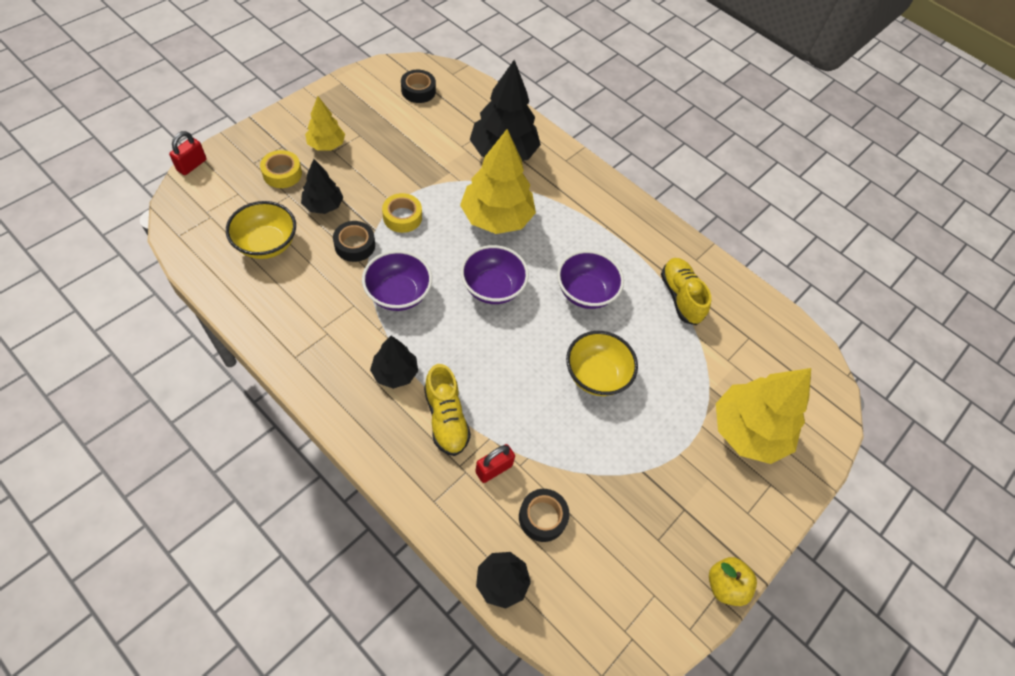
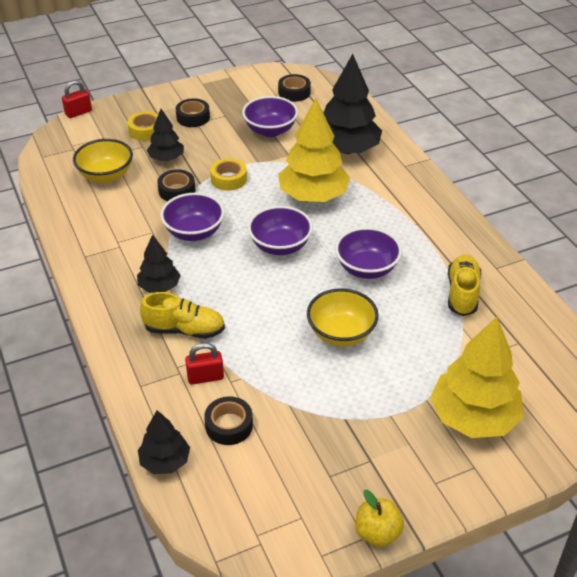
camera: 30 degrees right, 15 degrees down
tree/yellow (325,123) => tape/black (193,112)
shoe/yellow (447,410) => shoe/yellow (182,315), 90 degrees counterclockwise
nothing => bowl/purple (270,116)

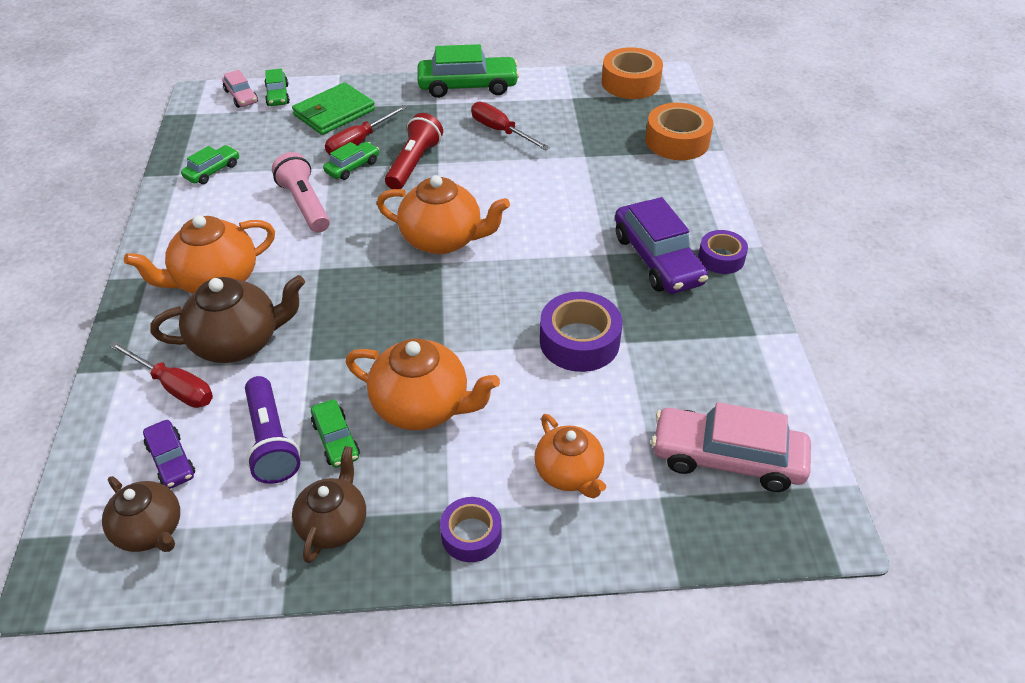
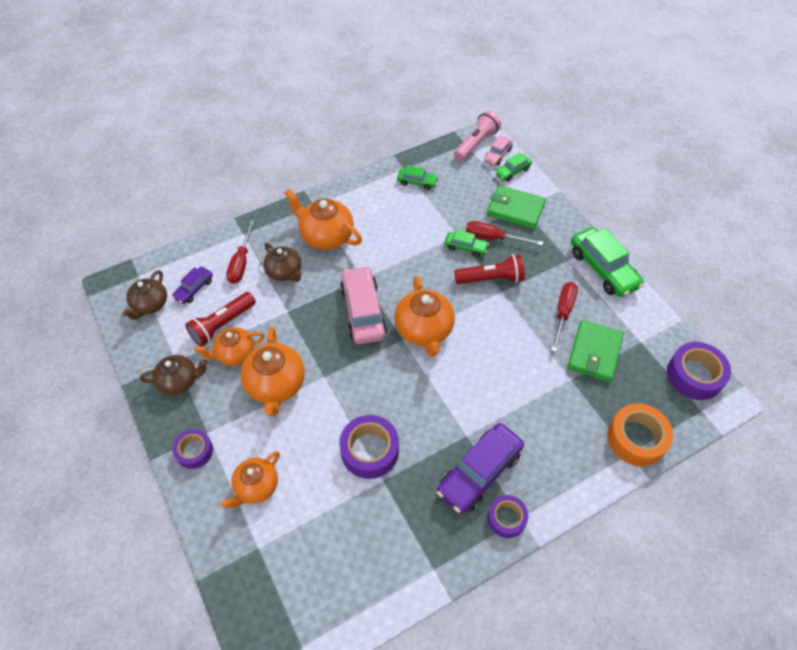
camera: 65 degrees right, 10 degrees up
tape/orange (632,73) => tape/purple (699,371)
flashlight/pink (301,192) => flashlight/pink (477,136), move
teapot/brown (227,319) => teapot/brown (282,262), x0.66
flashlight/purple (272,430) => flashlight/red (220,319)
car/green (335,433) => teapot/orange (229,346)
car/pink (731,447) => car/pink (363,305), move
nothing => wallet/green (596,351)

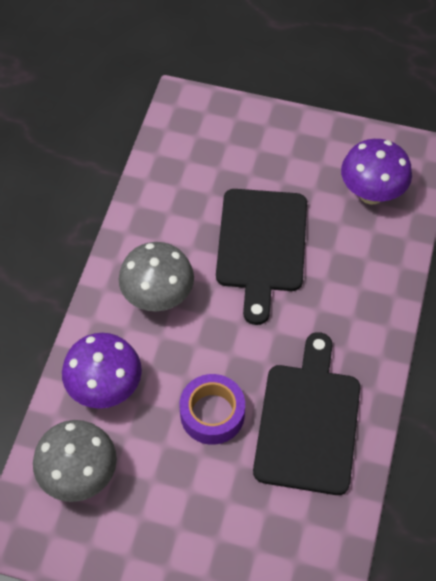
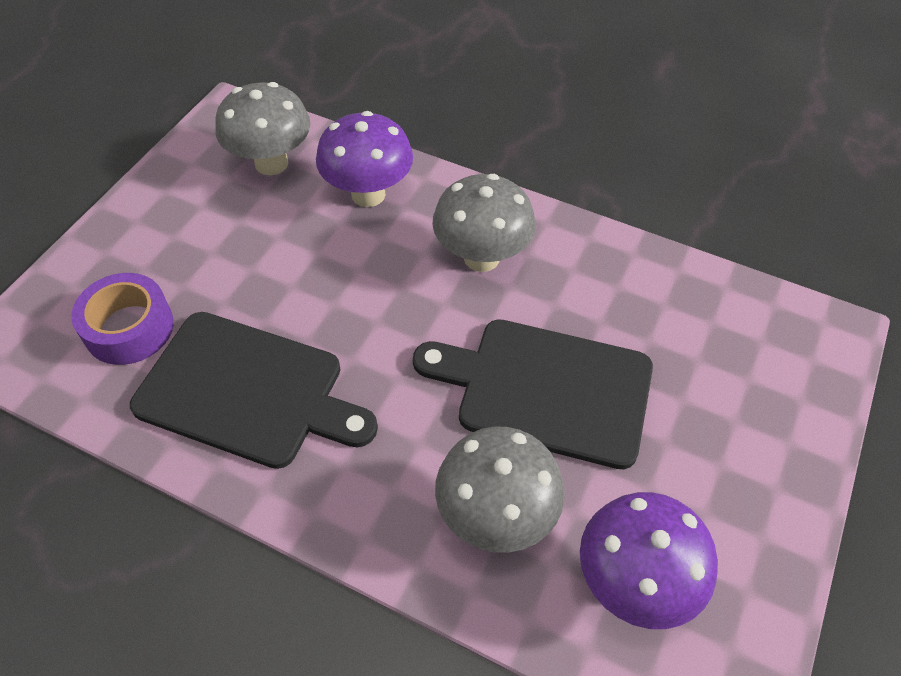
camera: 100 degrees right, 5 degrees down
tape/purple (212,409) => tape/purple (122,319), move
nothing => mushroom/grey (500,489)

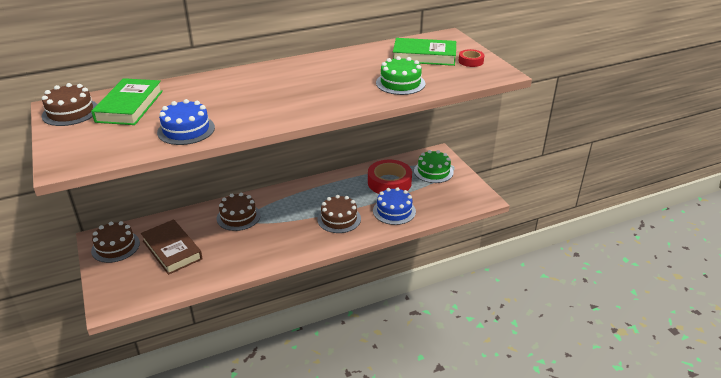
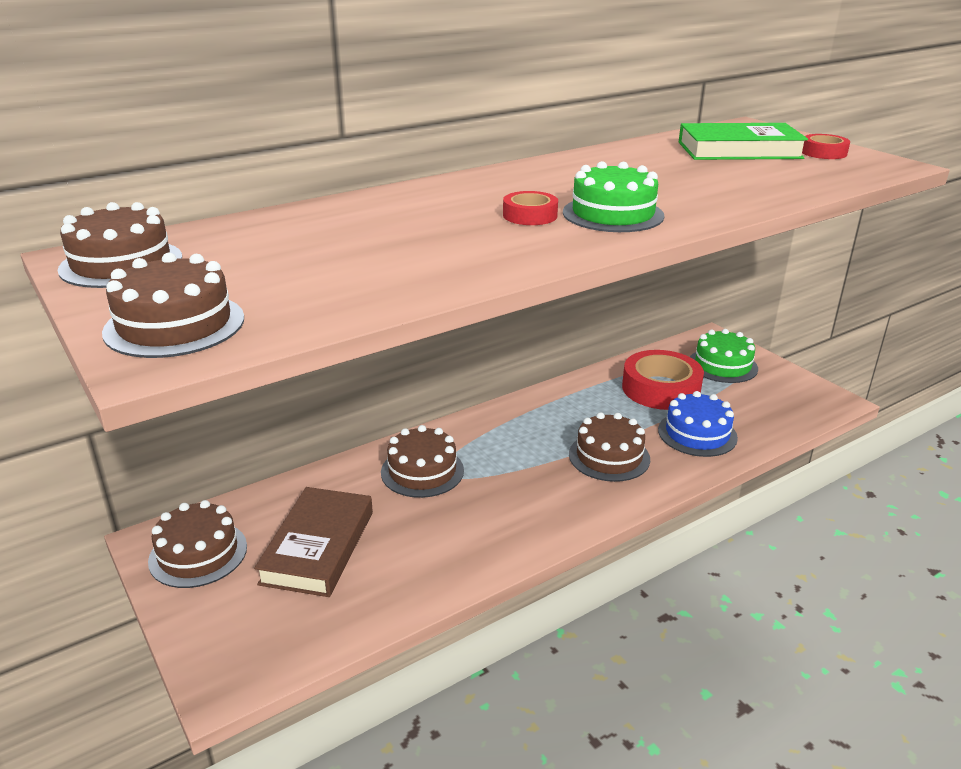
camera: 10 degrees left, 5 degrees down
cake/green (400,75) => cake/green (614,196), move
book/green (127,101) => nothing
cake/blue (186,122) => nothing
book/brown (172,247) => book/brown (313,542), 60 degrees clockwise
nothing => tape/red (530,208)
nothing => cake/brown (173,305)

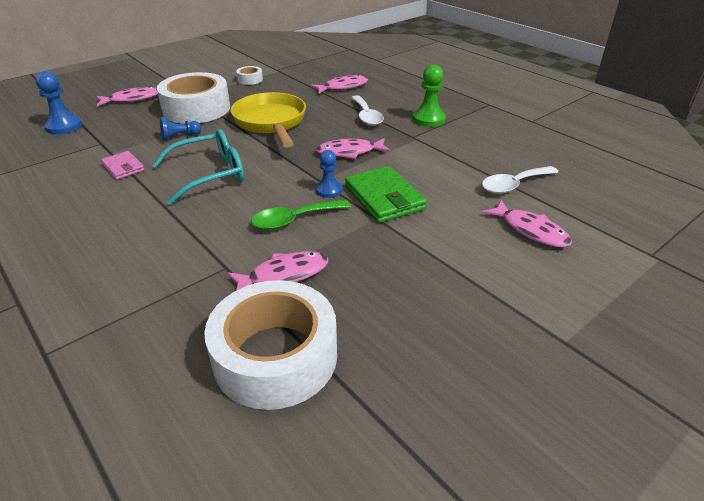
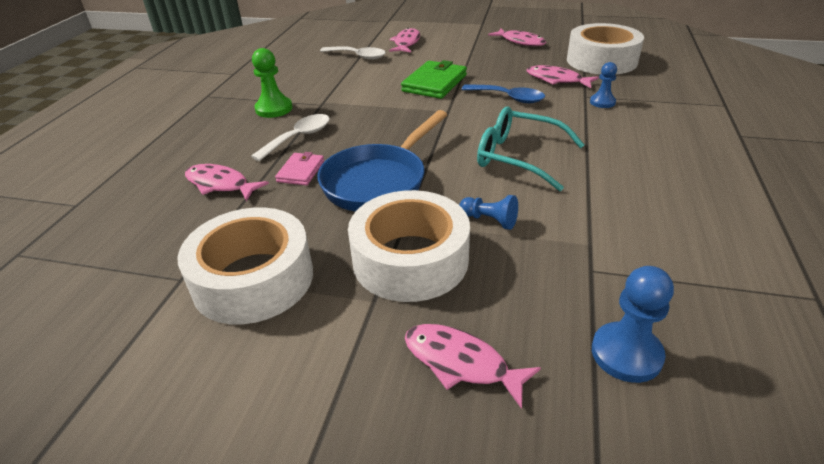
camera: 125 degrees left, 0 degrees up
tape/white (249,75) => tape/white (245,265), x2.36
pan/yellow (268,120) => pan/blue (382,161)
fish/pink (353,148) => fish/pink (517,37), move
pawn/blue (329,174) => pawn/blue (603,85), move
wallet/pink (123,165) => wallet/pink (299,169), move
spoon/green (301,214) => spoon/blue (503,93)

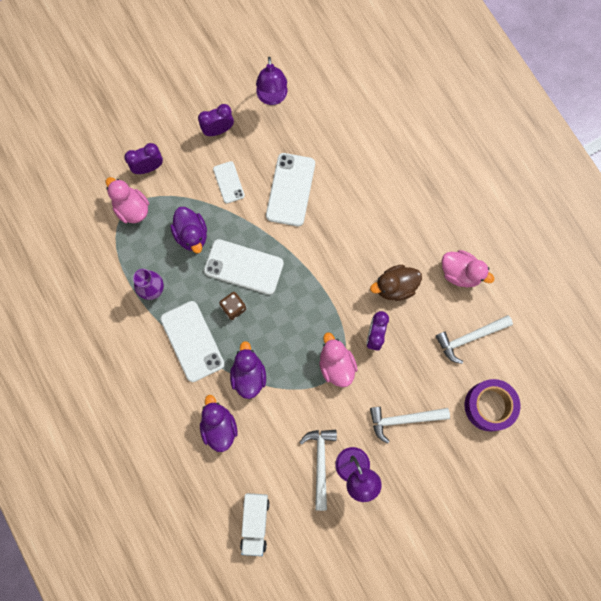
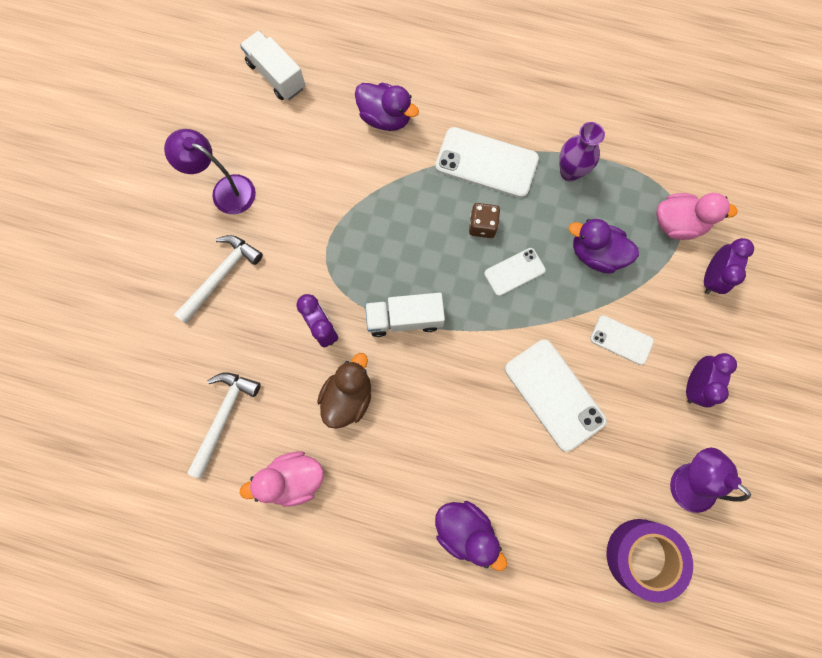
camera: 135 degrees right, 0 degrees up
phone/white (244,267) => phone/white (515,272), x0.57
duck/pink (338,360) => nothing
duck/purple (248,370) => duck/purple (471,536), move
tape/purple (492,405) => tape/purple (650,561), move
hammer/white (318,470) => nothing
nothing => truck/white (405,315)

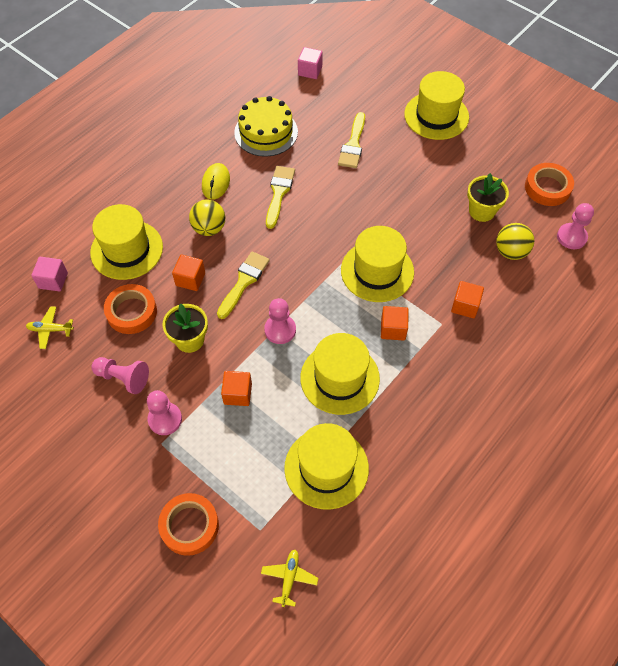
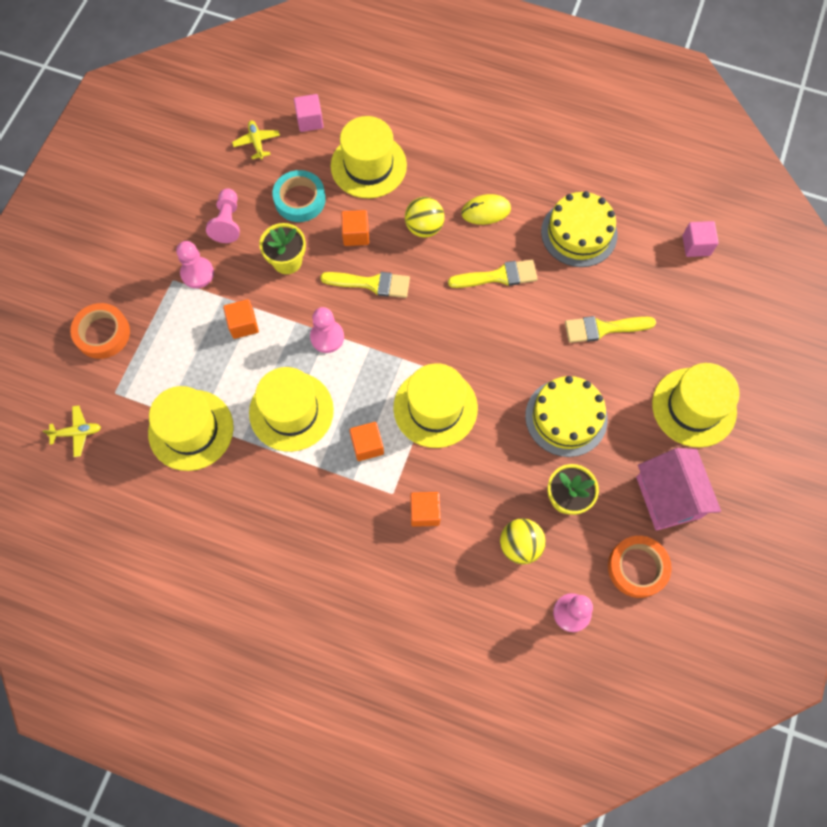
camera: 70 degrees right, 10 degrees up
tape/orange (130,309) => tape/turquoise (299,196)
nothing => cake/yellow (566,416)
nothing => house/pink (678,489)

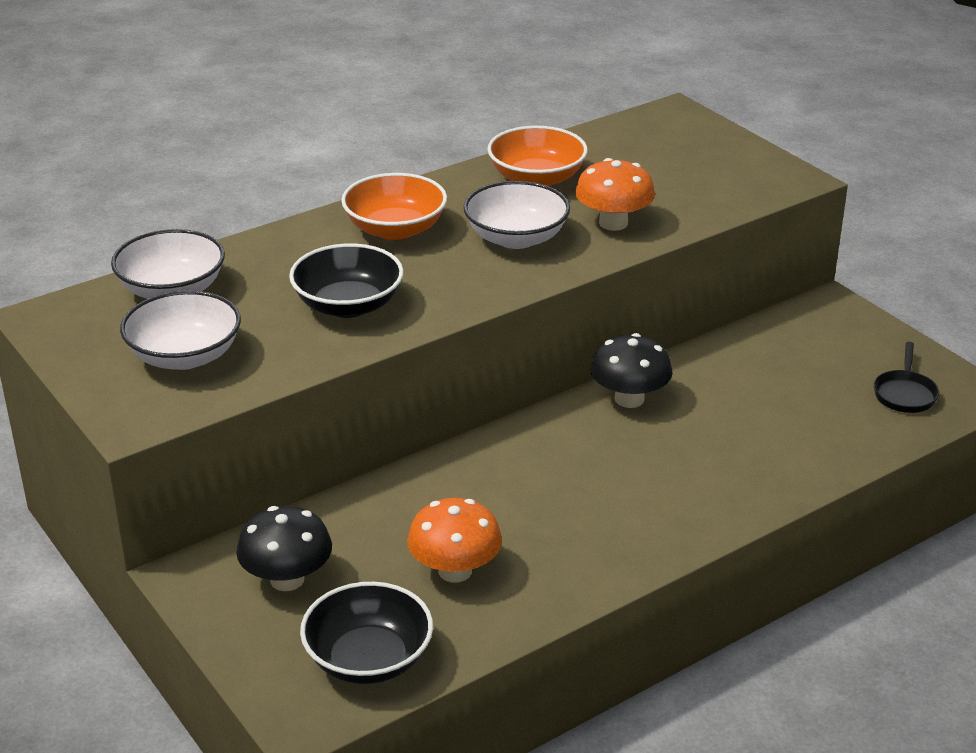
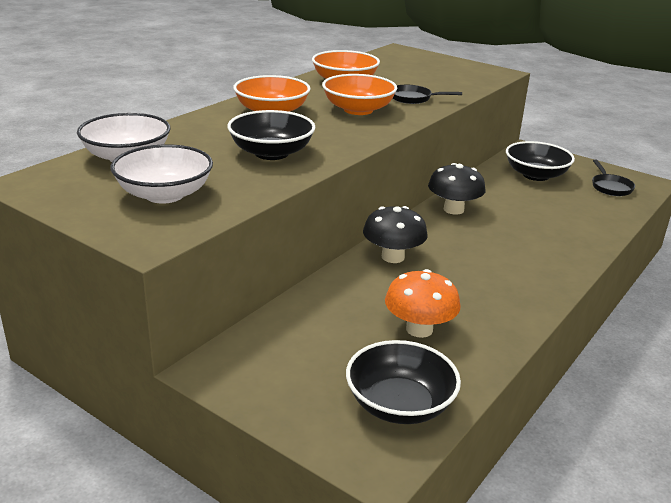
camera: 20 degrees left, 5 degrees down
mushroom/orange (615,194) => pan/black (427,94)
bowl/white (517,215) => bowl/orange (359,94)
mushroom/black (284,548) => mushroom/black (395,234), move
nothing => bowl/black (540,161)

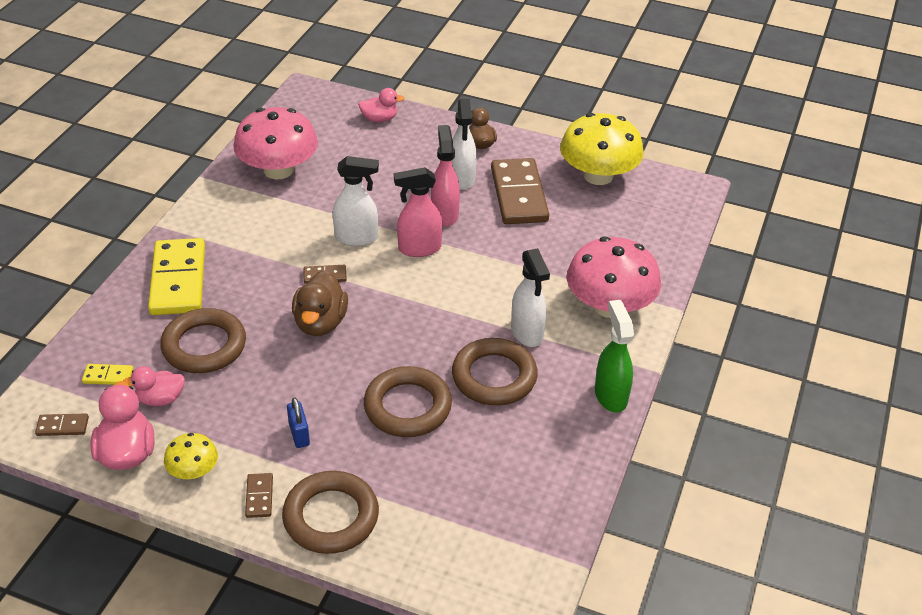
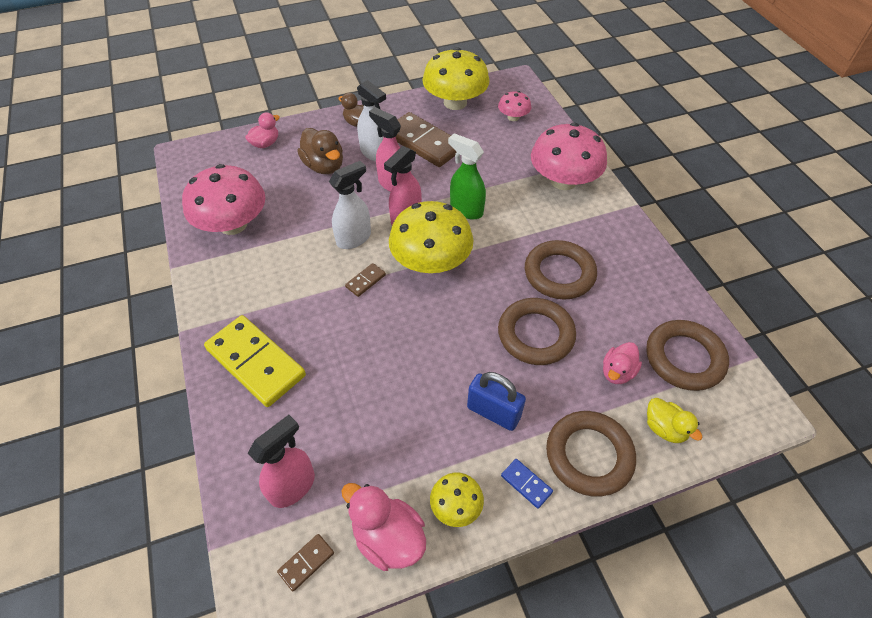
camera: 40 degrees left, 10 degrees up
spray bottle/white (530,297) => nothing
duck/brown (320,303) => duck/brown (320,151), move
spray bottle/green (614,356) => spray bottle/green (467,176), move
ring/brown (203,340) => ring/brown (687,355), move
domino/yellow (107,374) => spray bottle/pink (281,461)
duck/pink (154,386) => duck/pink (622,363), move
padlock/blue (298,423) => padlock/blue (496,401), x1.57
domino/brown (259,495) => domino/blue (527,484)
nothing => mushroom/pink (514,106)
nothing => mushroom/yellow (431,237)
nothing => duck/yellow (674,420)

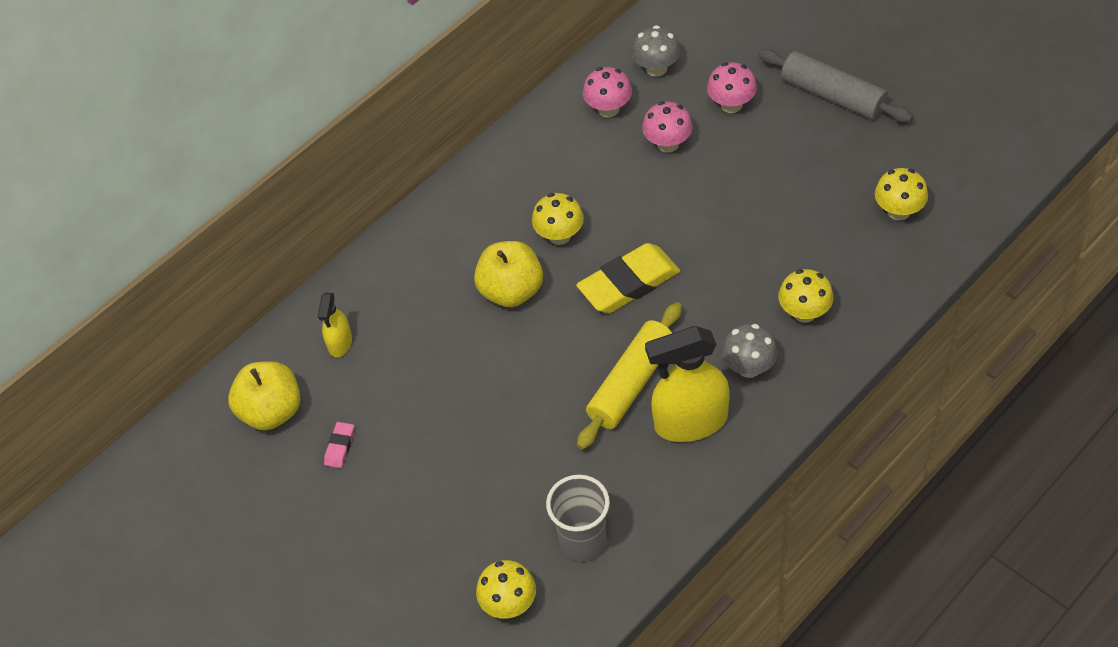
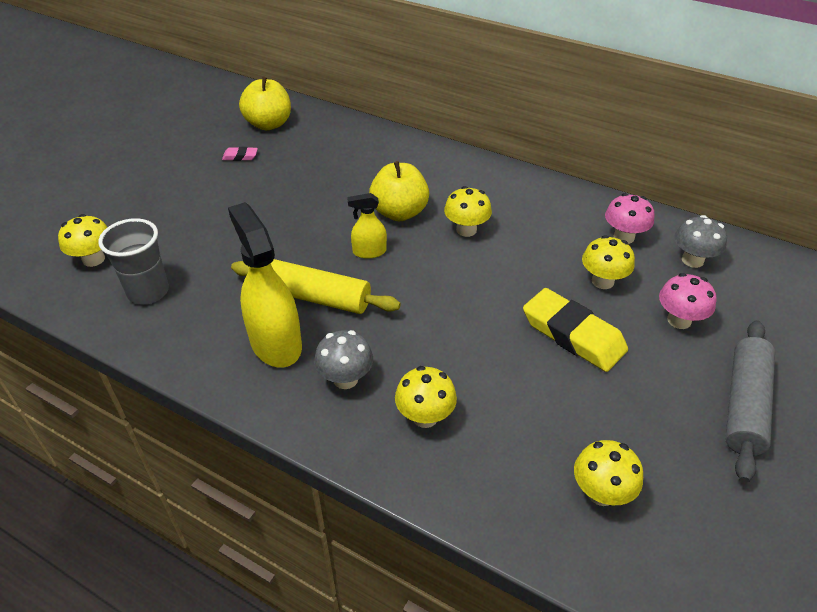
camera: 70 degrees right, 10 degrees down
mushroom/pink (667,127) => mushroom/yellow (608,262)
eraser/yellow (628,278) => eraser/yellow (575,330), move
spray bottle/yellow (335,325) => spray bottle/yellow (367,226), move

